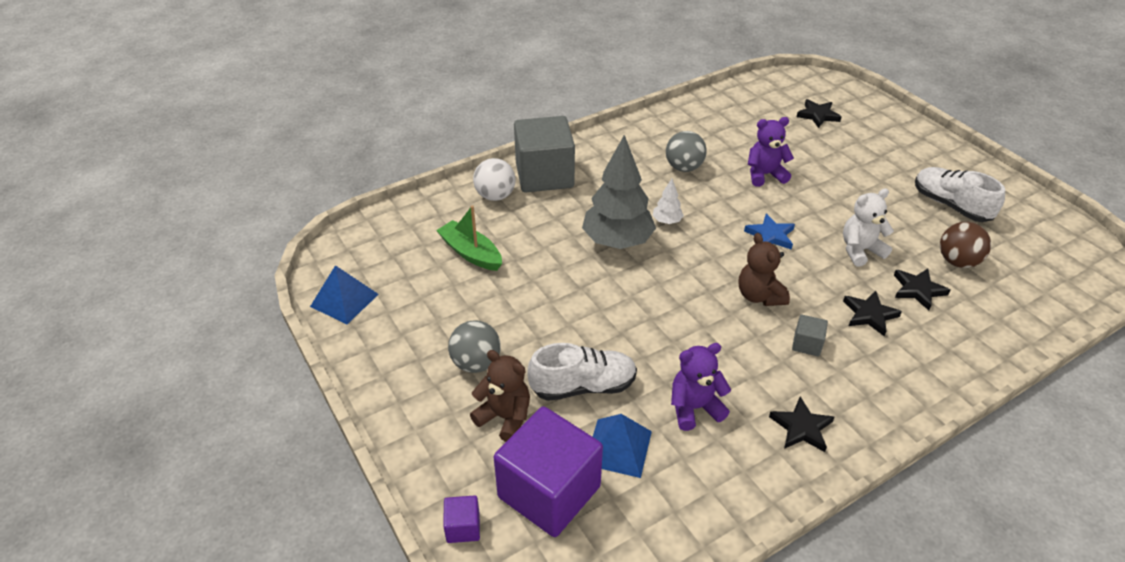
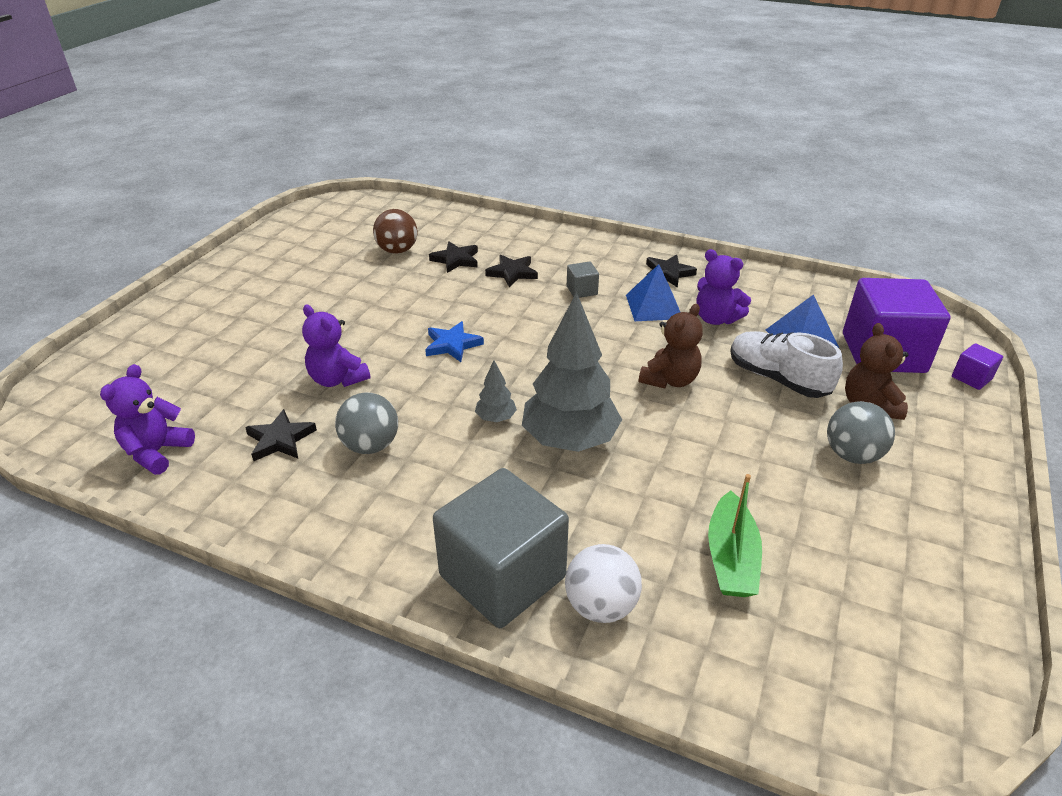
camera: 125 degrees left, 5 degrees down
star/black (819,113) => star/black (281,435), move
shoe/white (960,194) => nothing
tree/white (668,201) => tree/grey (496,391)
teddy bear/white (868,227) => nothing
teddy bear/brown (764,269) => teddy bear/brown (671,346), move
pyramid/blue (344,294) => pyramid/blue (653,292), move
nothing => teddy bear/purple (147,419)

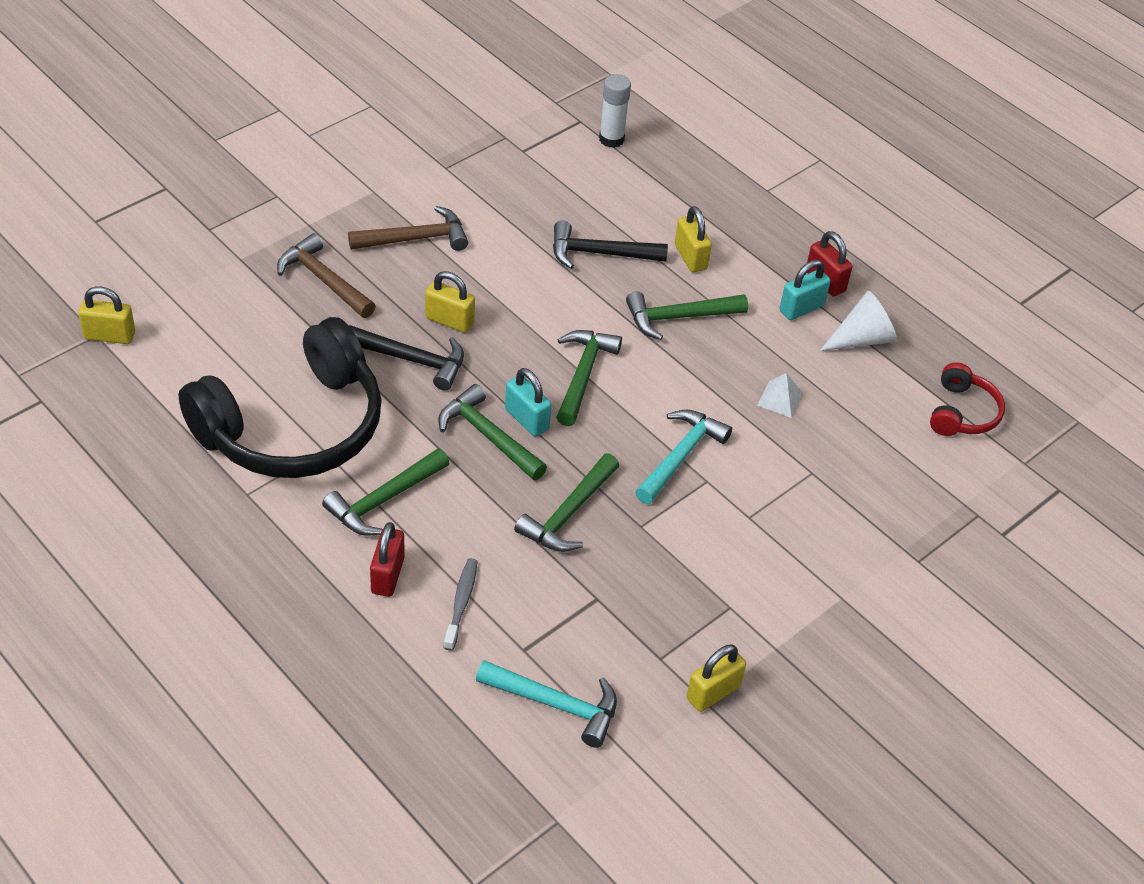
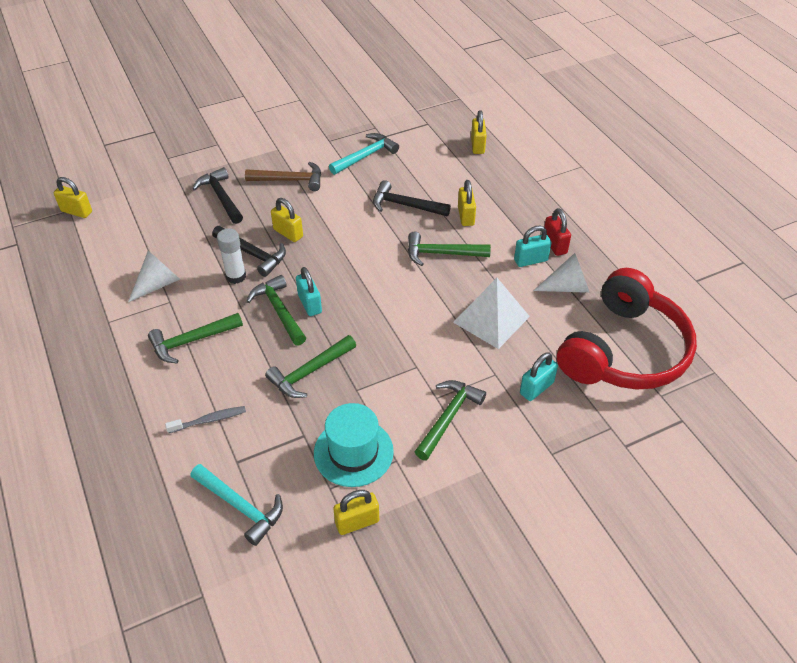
camera: 20 degrees right, 0 degrees up
glue stick/white (615,111) => glue stick/white (231,256), move
hammer/brown (326,275) => hammer/black (217,195)
headphones/black (280,397) => cone/white (154,276)
hammer/green (589,378) => hammer/green (450,420), move
headphones/red (967,399) => headphones/red (627,329), x2.21
pyramid/white (780,395) => pyramid/white (491,313), x2.10
hammer/turquoise (683,457) => hammer/turquoise (364,154), move
padlock/red (387,559) => nothing
toothbrush/grey (460,604) => toothbrush/grey (205,419), 45 degrees clockwise
nothing => padlock/yellow (479,132)
nothing => padlock/turquoise (539,376)
nothing => hat/turquoise (354,445)

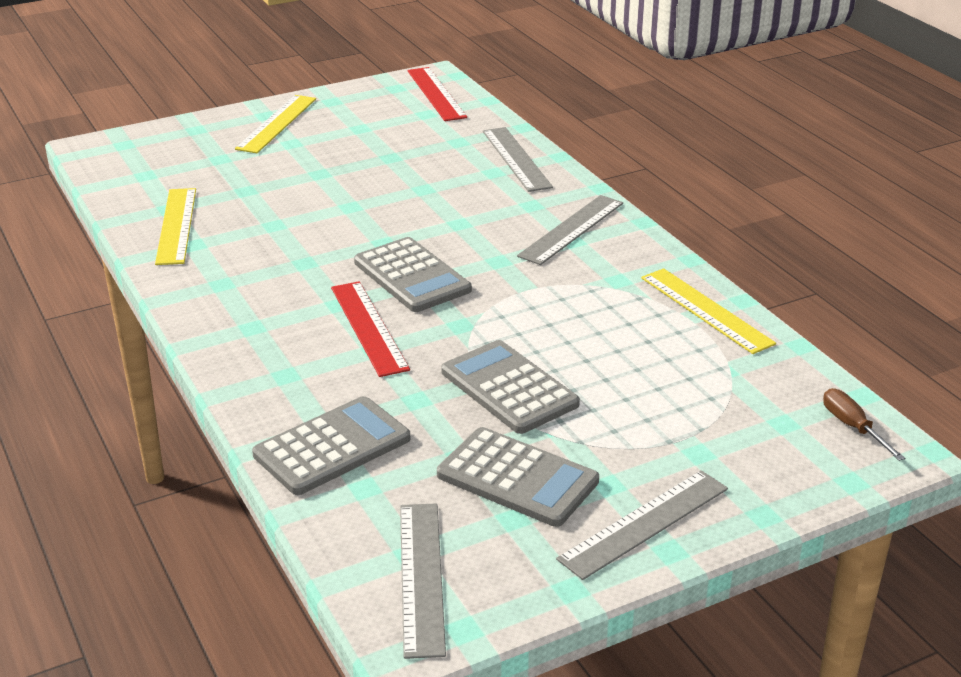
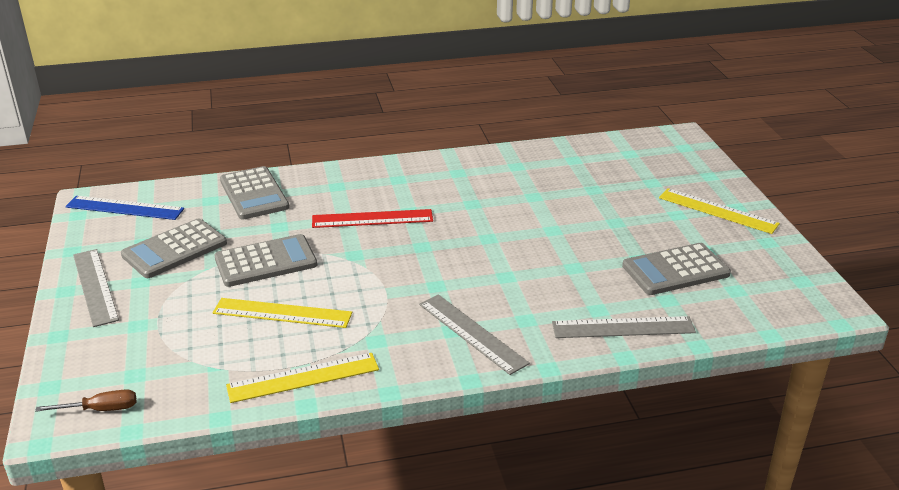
camera: 105 degrees right, 0 degrees up
ruler/red (437,94) => nothing
ruler/yellow (175,226) => ruler/yellow (282,313), move
calculator/grey (413,274) => calculator/grey (676,269), move
ruler/grey (423,581) => ruler/blue (124,208)

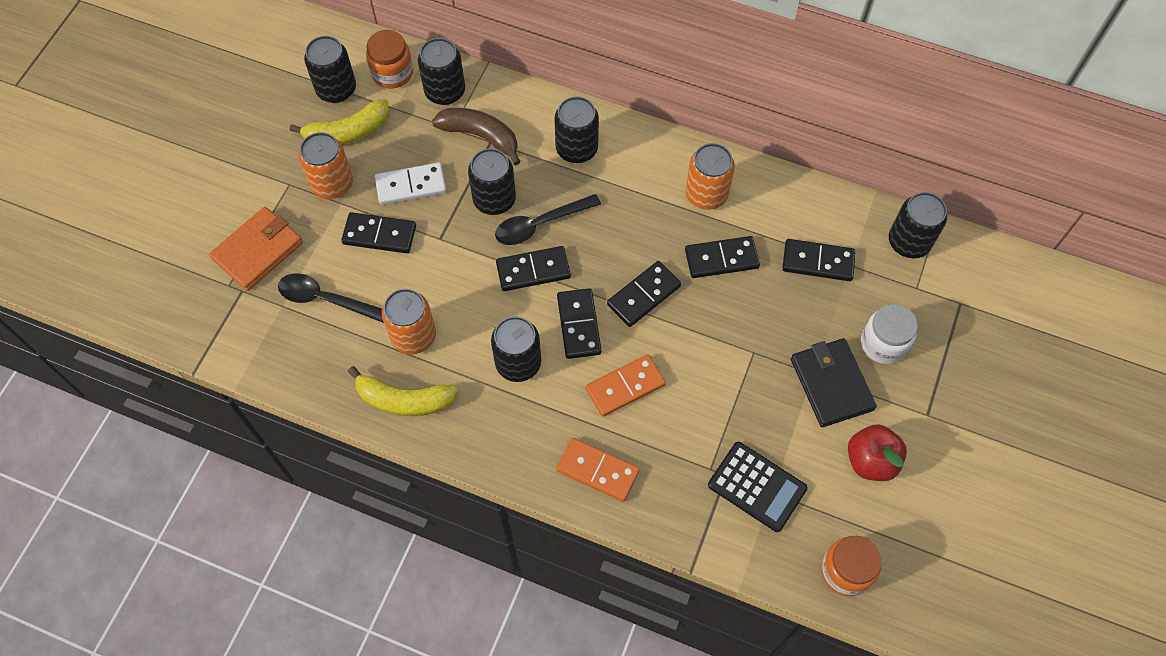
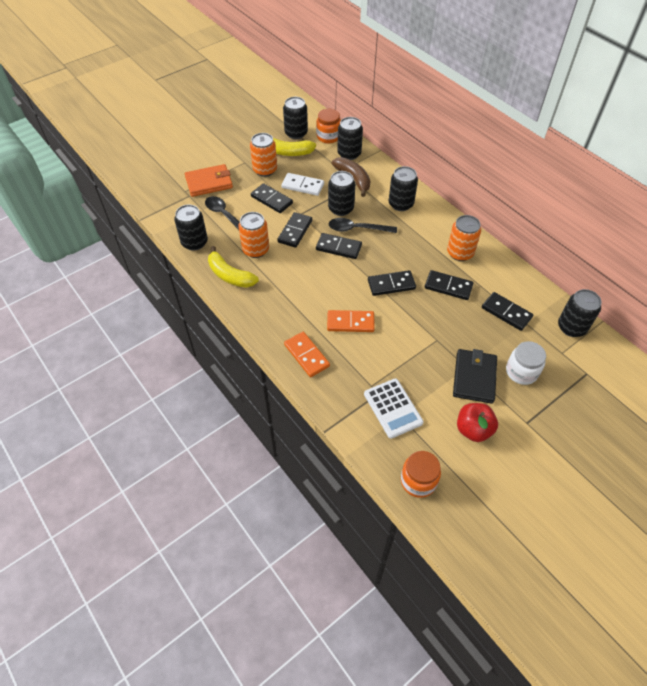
camera: 30 degrees right, 10 degrees down
domino/black (579,323) => domino/black (294,230), move
can/black (516,349) => can/black (191,228), move
calculator/black (758,487) => calculator/white (394,409)

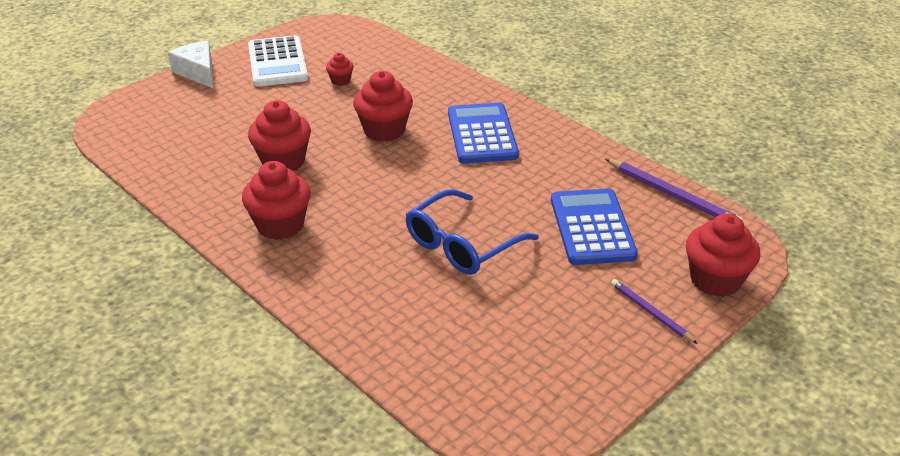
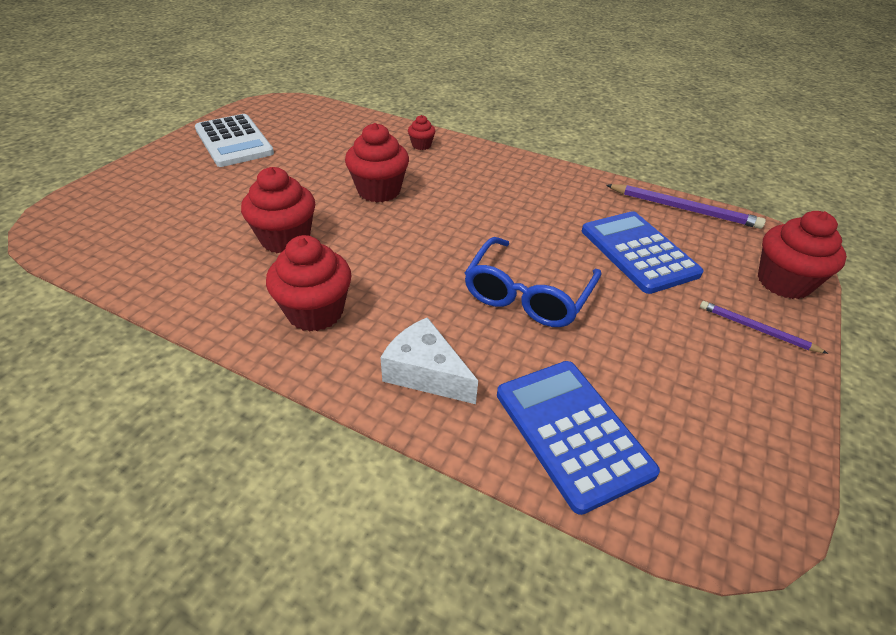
camera: 20 degrees left, 5 degrees up
cheese/white (191,65) => cheese/white (429,360), move
cupcake/red (340,69) => cupcake/red (422,132), move
calculator/blue (483,133) => calculator/blue (578,438), move

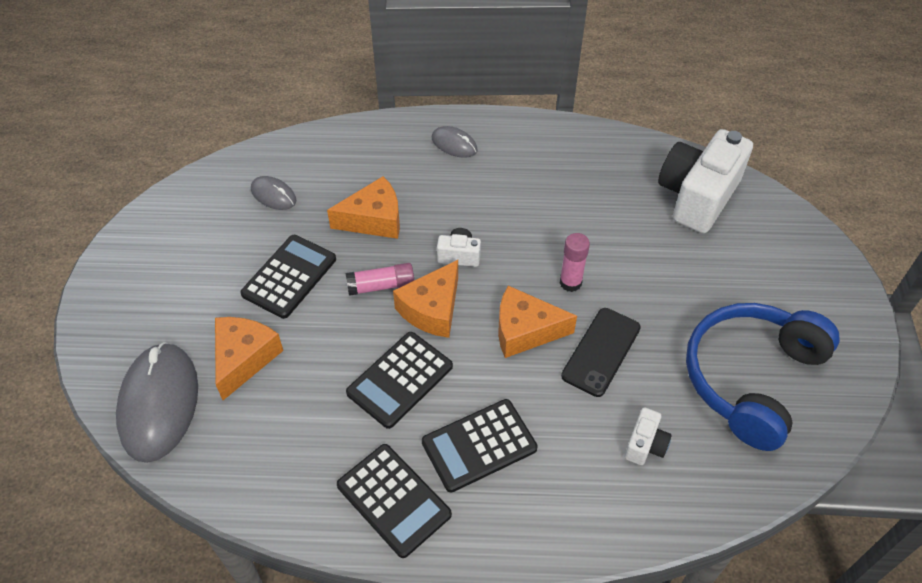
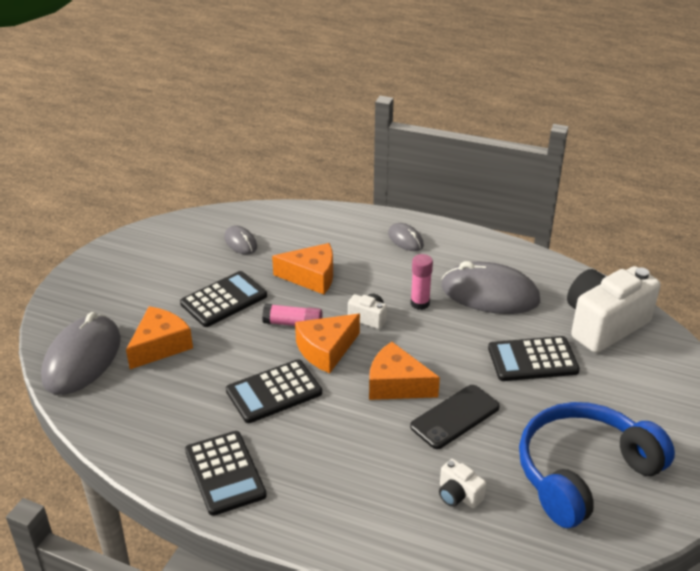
camera: 20 degrees right, 15 degrees down
glue stick/pink (575,262) => glue stick/pink (422,282), move
calculator/black (480,446) => calculator/black (534,358), move
camera/white (648,436) => camera/white (462,484), 90 degrees clockwise
nothing => mouse/grey (490,287)

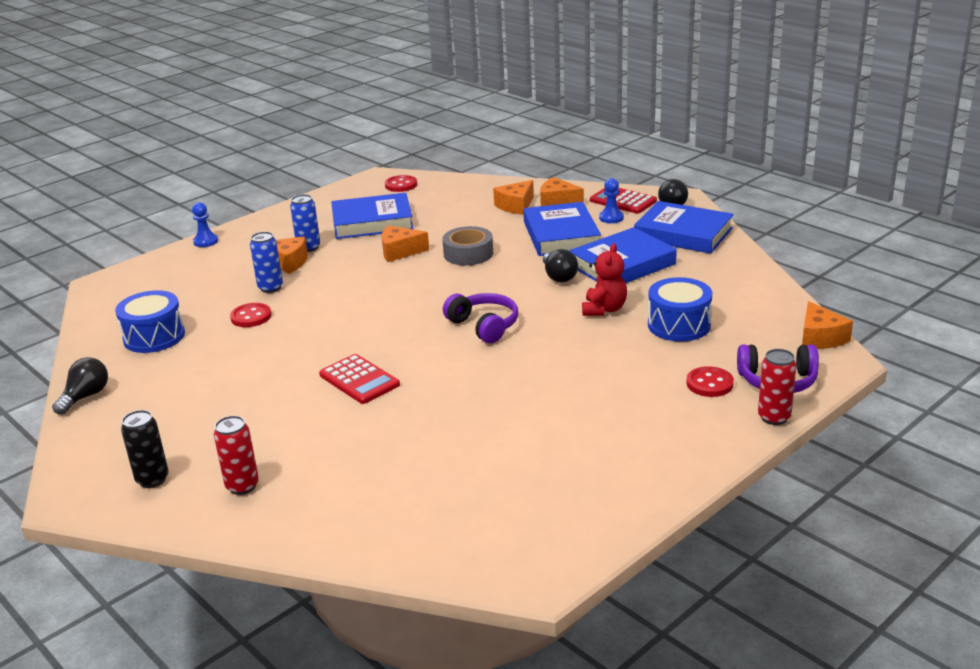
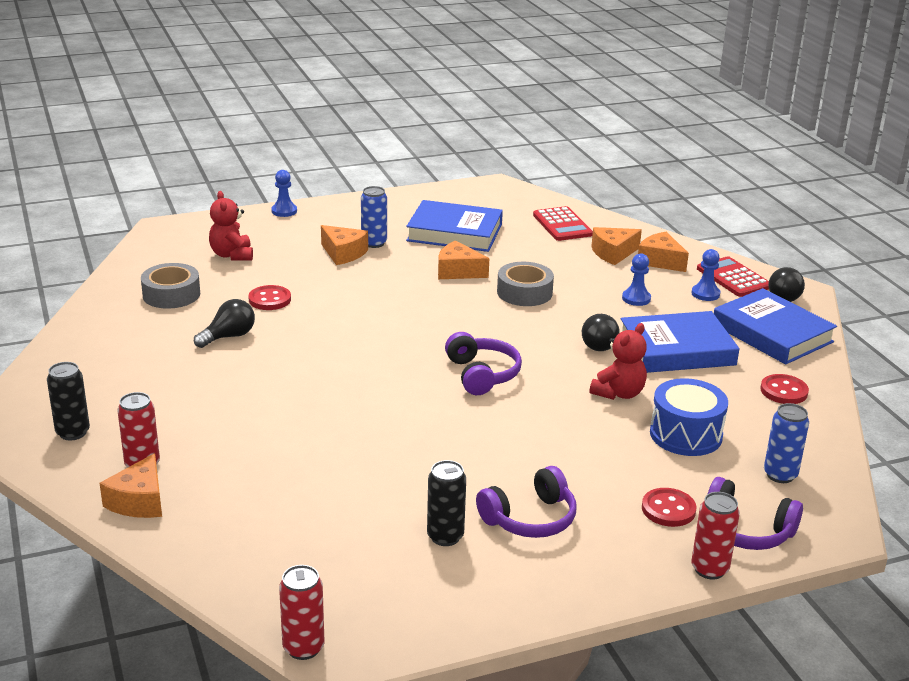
camera: 20 degrees right, 0 degrees up
button/red (401,183) => button/red (784,389), move
book/blue (562,229) => pawn/blue (636,279)
can/blue (266,262) => can/blue (786,443), move
drum/blue (150,321) => tape/grey (170,286)
cheese/orange (827,325) => cheese/orange (130,485), move
calculator/red (359,379) => calculator/red (563,223), move
light bulb/black (80,386) => light bulb/black (224,323), move
nothing => teddy bear/red (231,225)
nothing => can/black (446,503)
nothing => headphones/purple (526,502)
nothing => can/red (301,612)

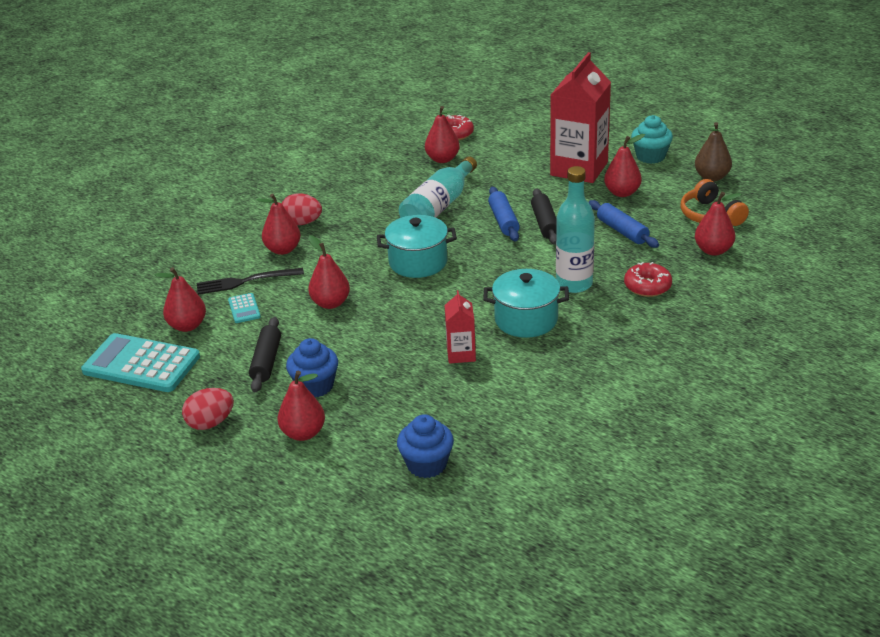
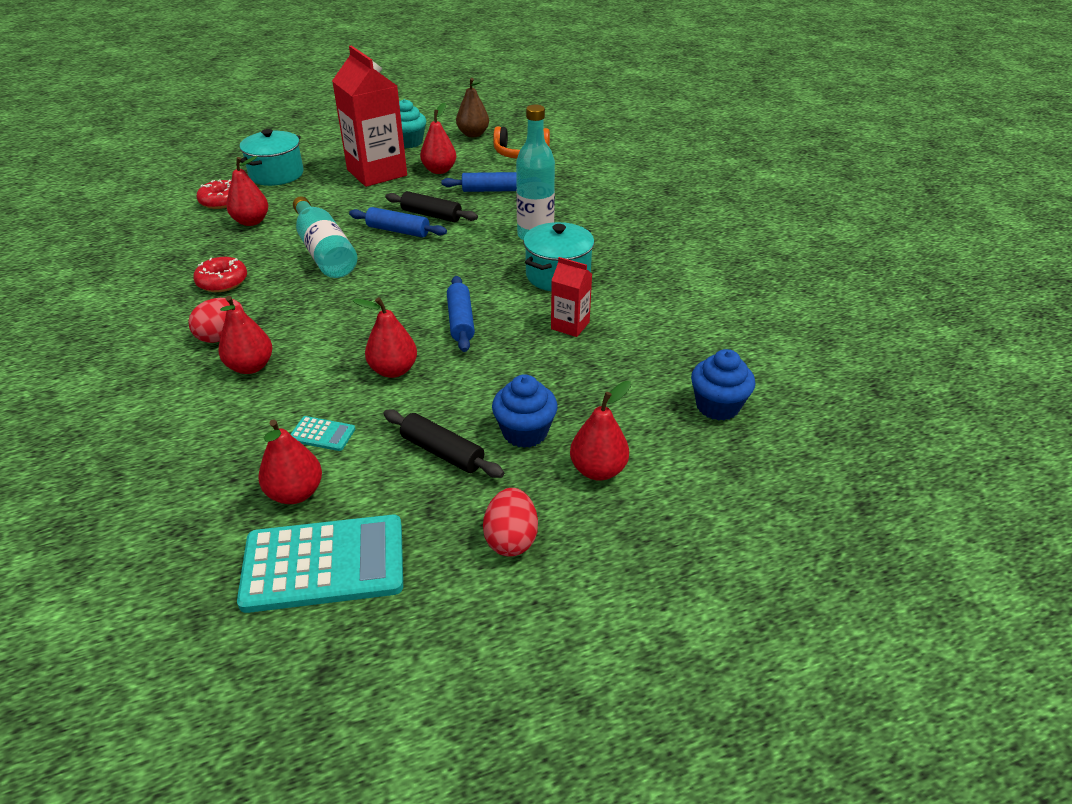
camera: 60 degrees left, 5 degrees up
pear/red (718,224) => nothing
pot/turquoise (417,246) => pot/turquoise (271,157), move
donut/red (648,279) => donut/red (220,274), move
fork/black (250,281) => nothing
calculator/turquoise (140,362) => calculator/turquoise (320,564), 150 degrees counterclockwise
nothing => rolling pin/blue (461,314)

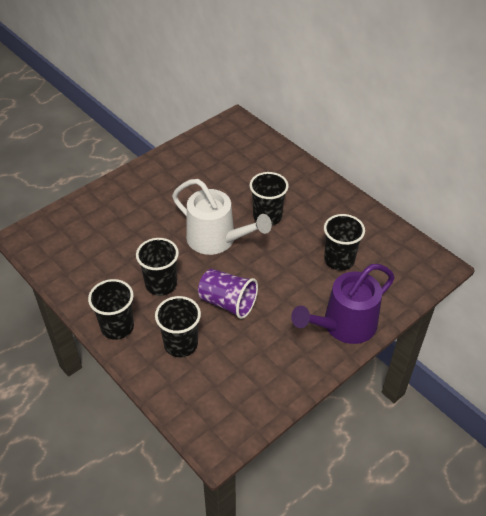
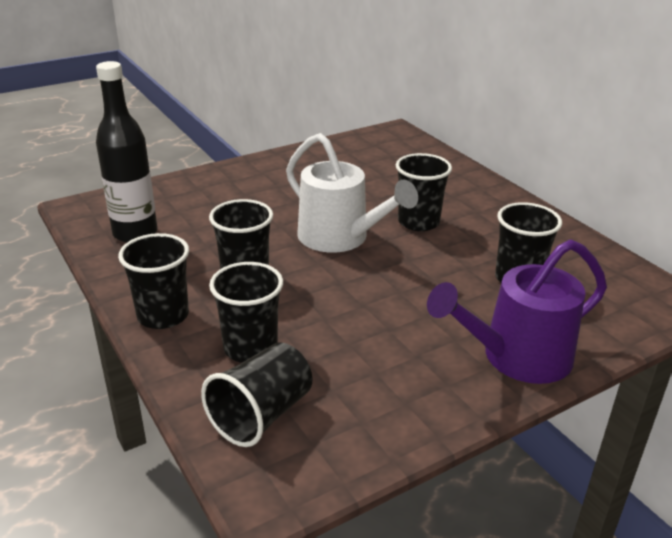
camera: 10 degrees right, 15 degrees down
cup/purple (228,294) => nothing
nothing => bottle/black (127,152)
nothing => cup/black (256,395)

